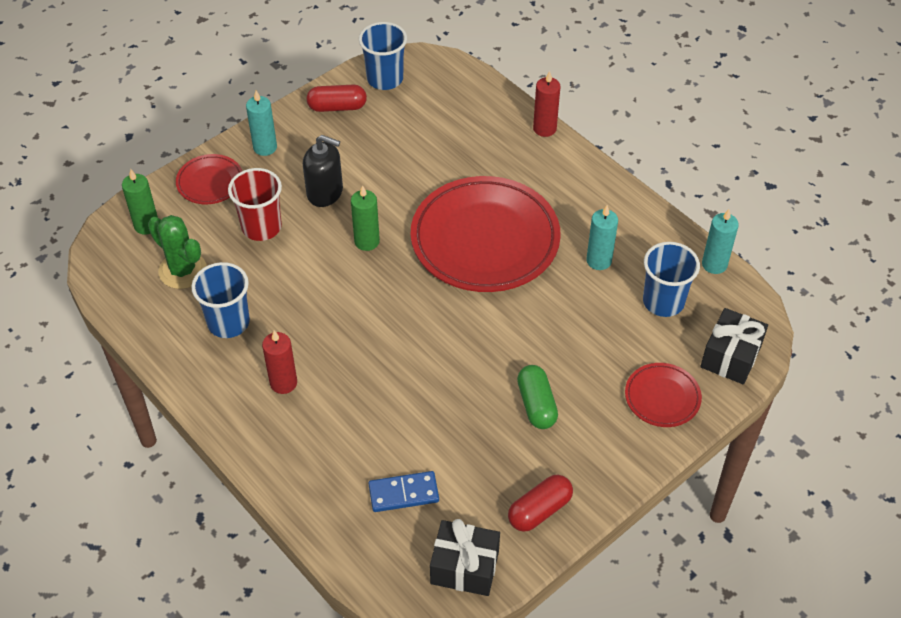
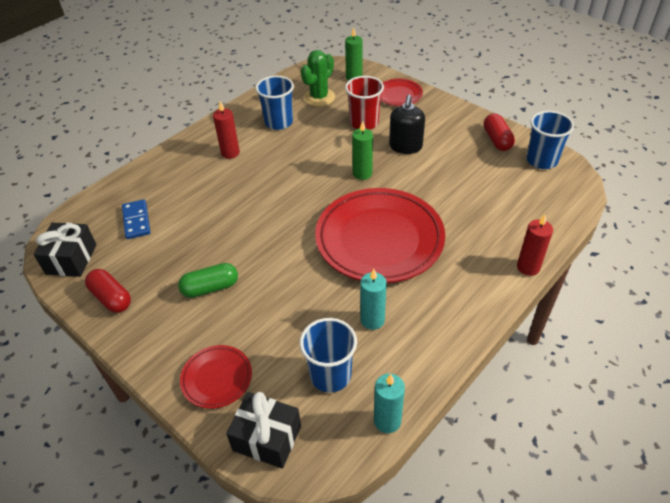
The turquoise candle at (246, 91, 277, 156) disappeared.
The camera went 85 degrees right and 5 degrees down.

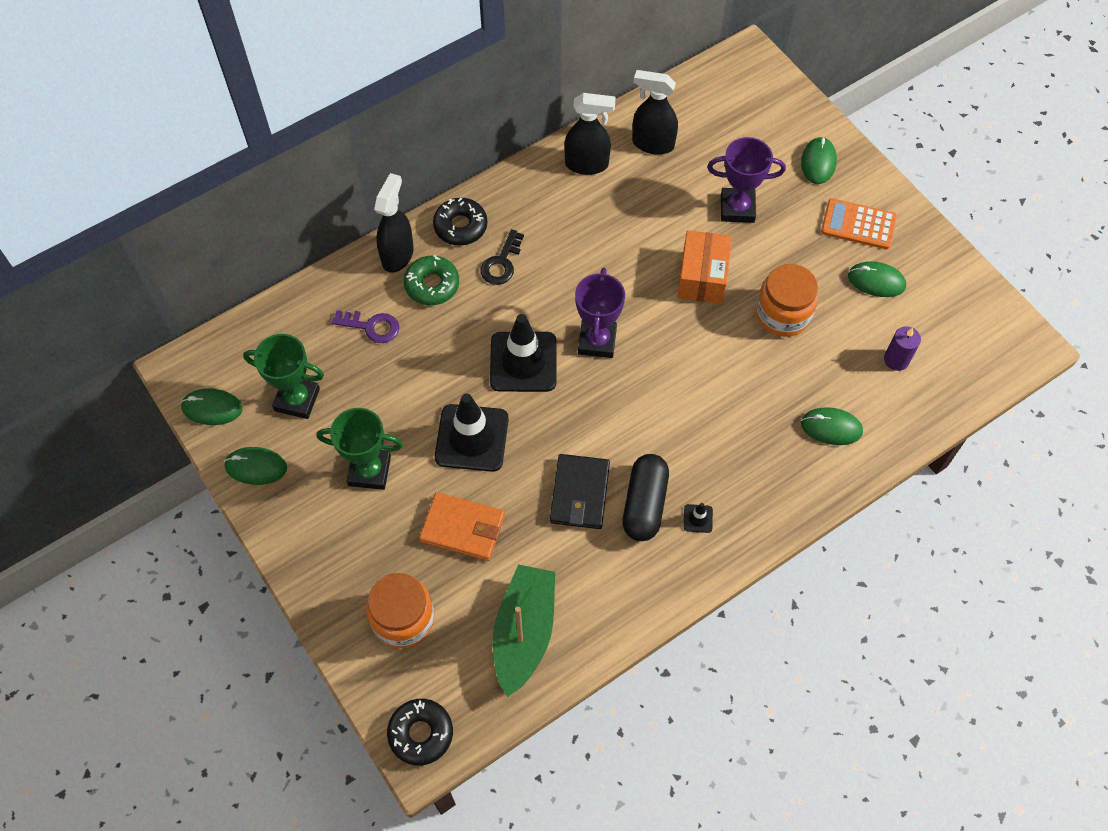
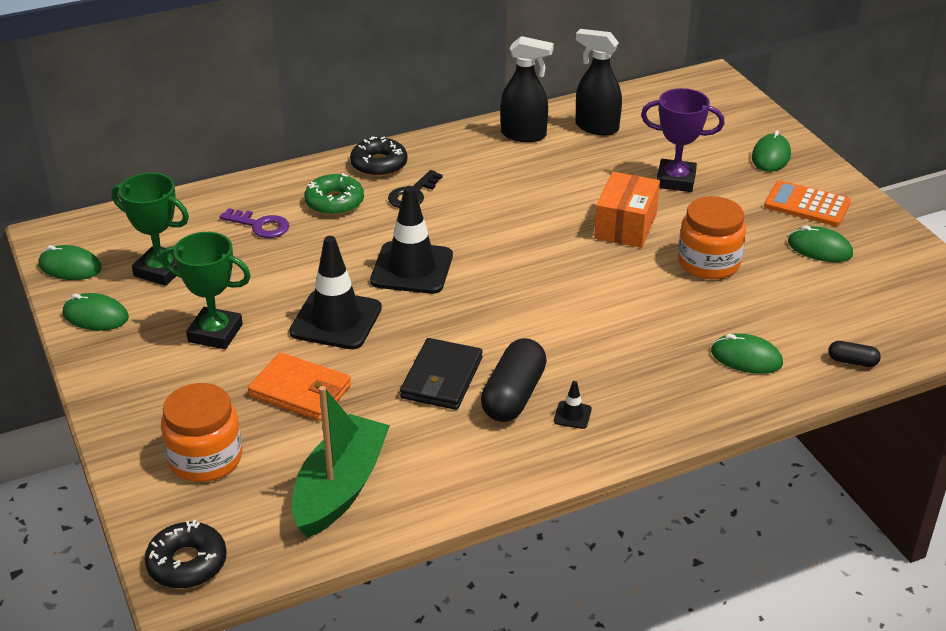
The black capsule at (828, 341, 881, 367) appeared.
The black spray bottle at (374, 173, 414, 273) disappeared.
The purple trophy at (575, 268, 625, 358) disappeared.
The purple candle at (884, 326, 921, 371) disappeared.
The camera went 10 degrees right and 25 degrees down.

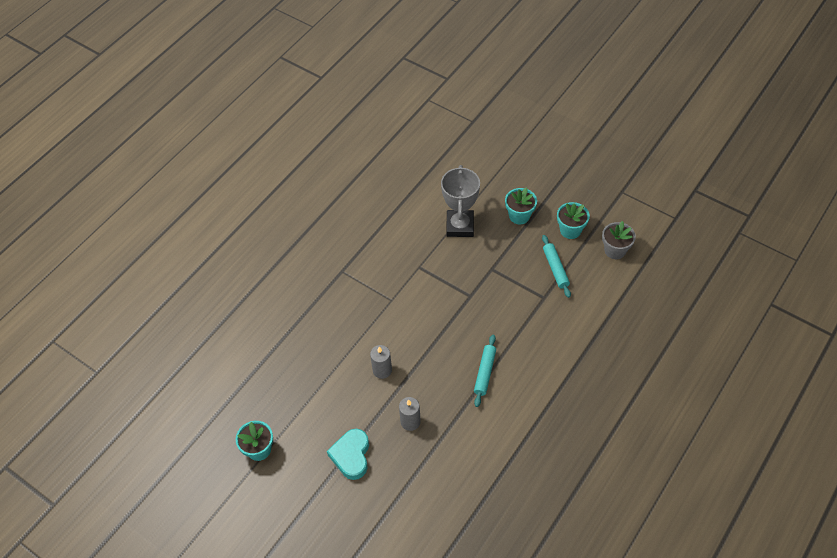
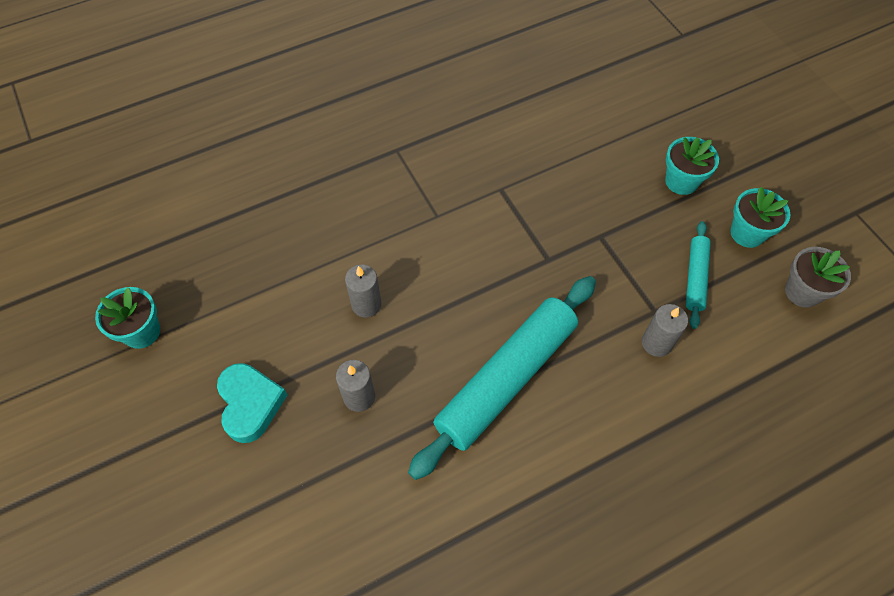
The turquoise heart at (327, 429, 369, 480) turned 135 degrees clockwise.
The turquoise rolling pin at (474, 335, 496, 407) changed to 2.08 times the size.
The grey candle at (642, 304, 688, 357) appeared.
The grey trophy at (441, 165, 480, 237) disappeared.
The camera went 25 degrees right and 5 degrees up.

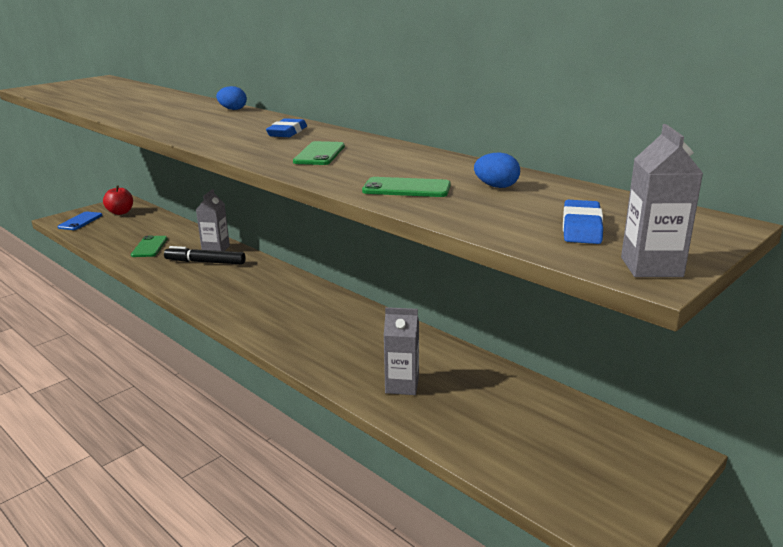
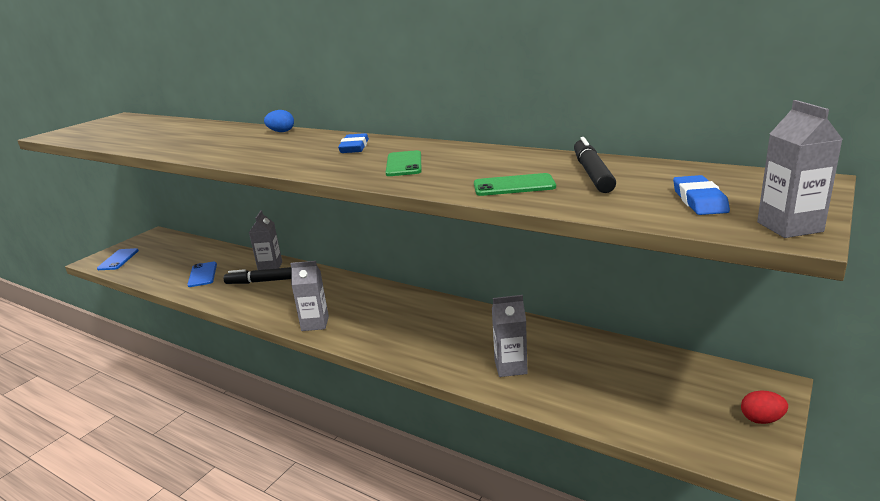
The green phone at (131, 236, 168, 257) became the blue phone at (187, 262, 217, 287).
The grey carton at (290, 261, 329, 331) appeared.
The blue egg at (474, 153, 520, 188) was replaced by the black marker at (574, 137, 616, 193).
The red egg at (741, 390, 788, 424) appeared.
The red apple at (103, 185, 133, 215) disappeared.
The camera went 10 degrees left and 0 degrees up.

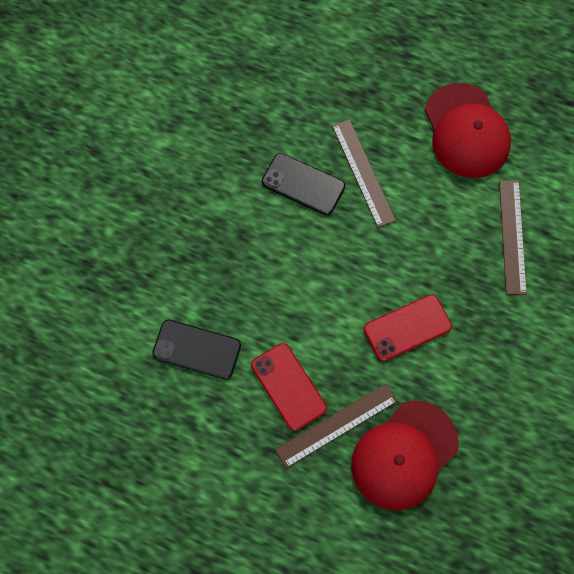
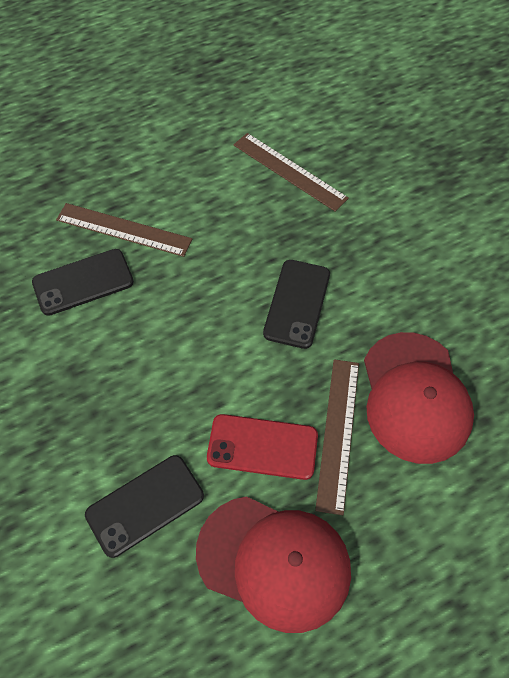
The red cap moved from (425, 83, 511, 178) to (196, 496, 351, 633).
The red phone at (364, 295, 452, 362) became the black phone at (263, 260, 330, 349).
The camera went 50 degrees left and 10 degrees down.

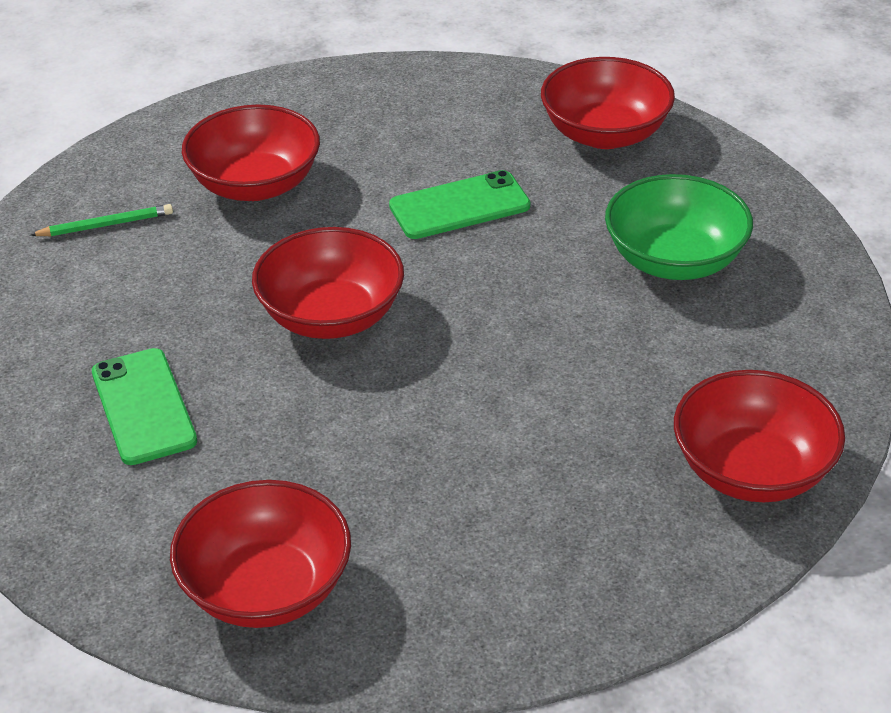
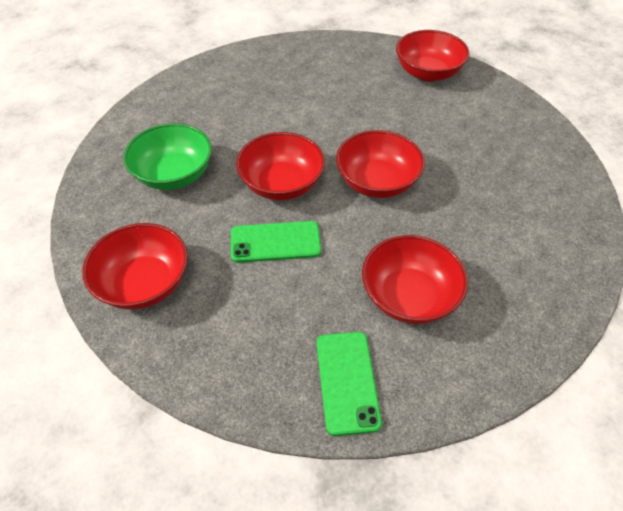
The red bowl moved from (674, 370, 845, 502) to (236, 132, 325, 200).
The green phone moved from (92, 348, 197, 465) to (316, 332, 382, 436).
The green pencil at (30, 204, 173, 236) disappeared.
The camera went 165 degrees left and 10 degrees up.

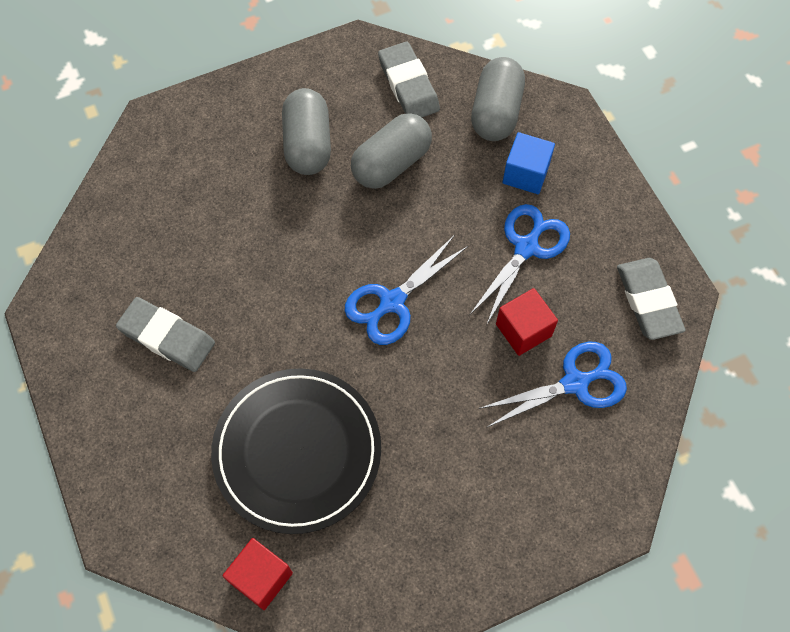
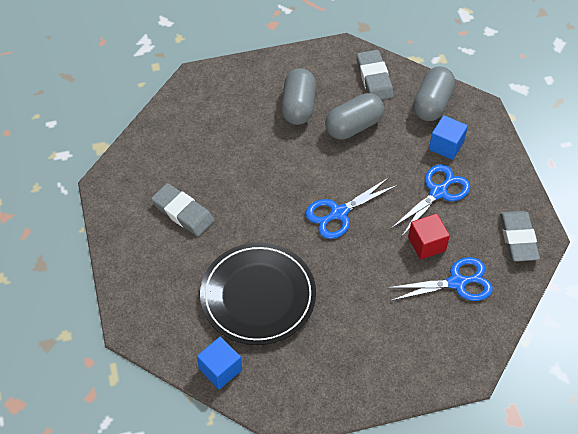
The red cube at (223, 538, 293, 610) became the blue cube at (197, 337, 242, 389).
The camera went 10 degrees right and 10 degrees down.

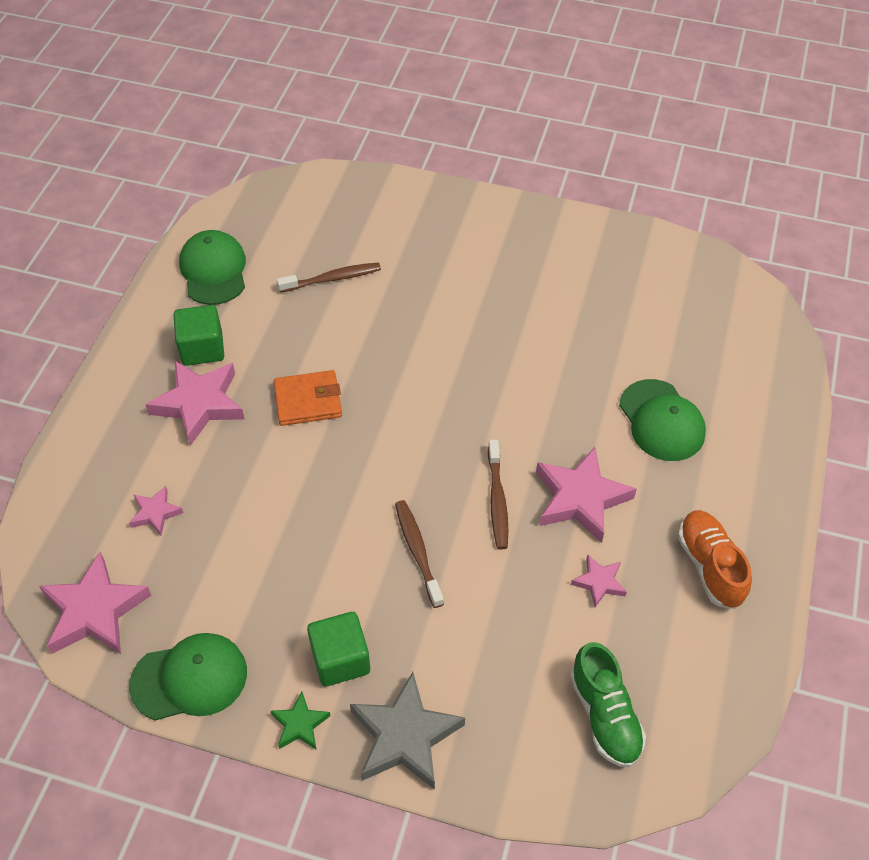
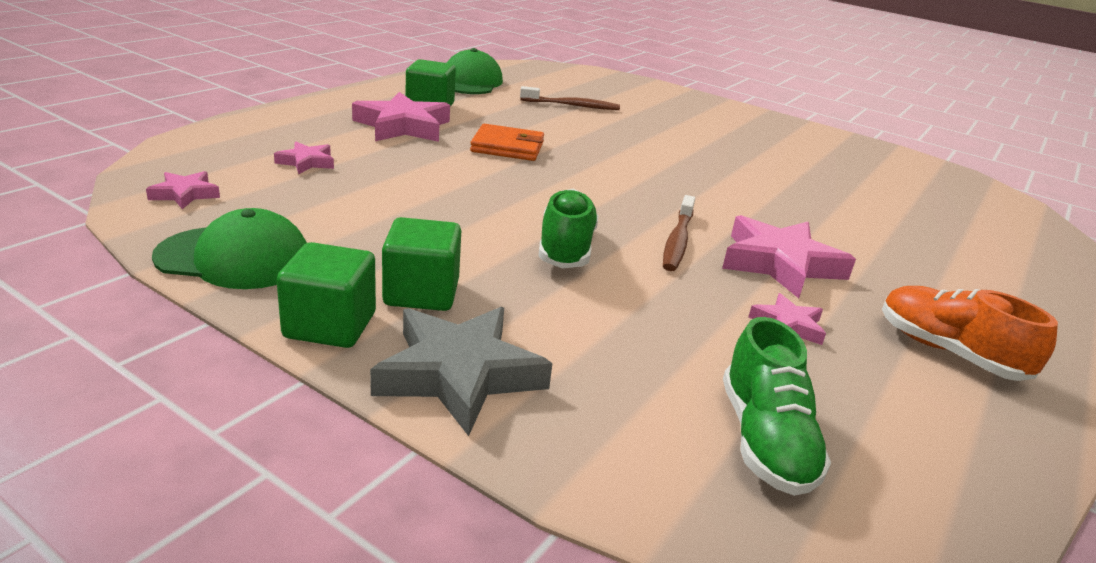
The pink star at (39, 552, 151, 654) changed to 0.52 times the size.
The green star at (271, 692, 331, 749) was replaced by the green cube at (277, 242, 376, 348).
The brown toothbrush at (395, 500, 444, 608) was replaced by the green shoe at (538, 189, 599, 268).
The orange shoe at (678, 510, 752, 609) turned 45 degrees counterclockwise.
The green cap at (619, 379, 706, 461) disappeared.
The camera went 15 degrees right and 25 degrees down.

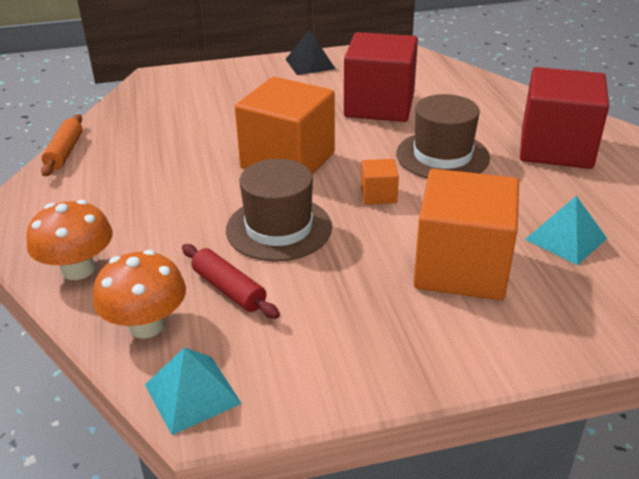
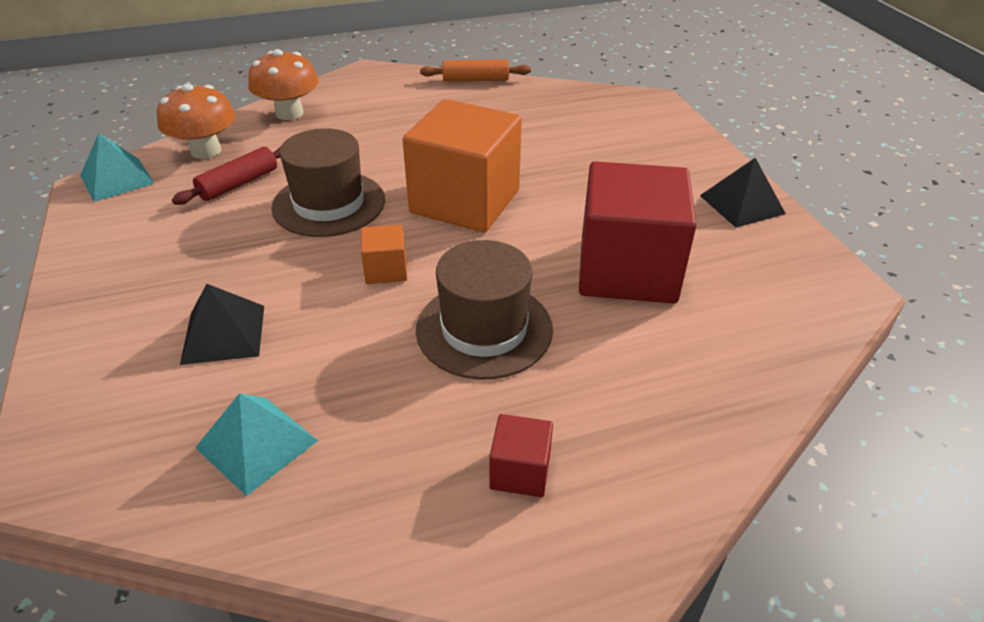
The orange cube at (414, 169, 519, 300) was replaced by the black pyramid at (180, 284, 264, 365).
The red cube at (520, 67, 609, 169) changed to 0.43 times the size.
The camera went 85 degrees right and 5 degrees up.

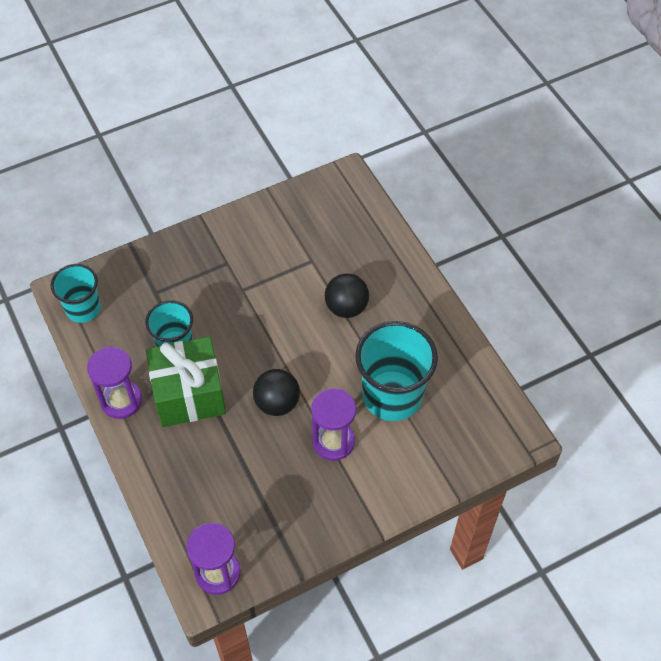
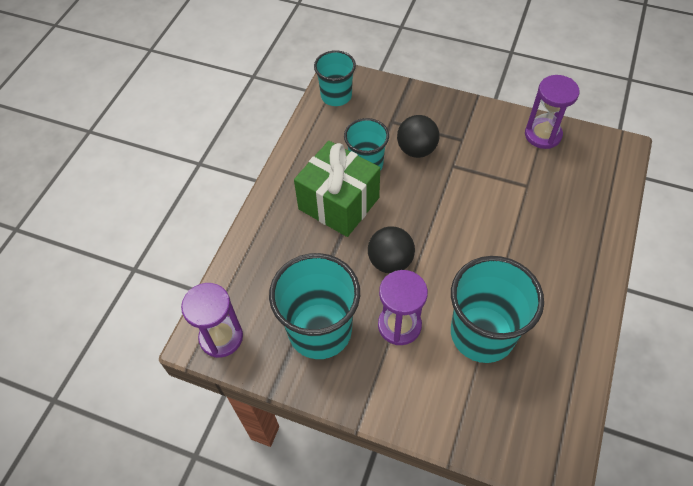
The turquoise cup at (269, 253, 360, 359) appeared.
The black ball moved from (325, 273, 369, 318) to (397, 115, 440, 158).
The purple hourglass moved from (87, 346, 142, 419) to (525, 75, 580, 149).
The camera went 50 degrees right and 0 degrees up.

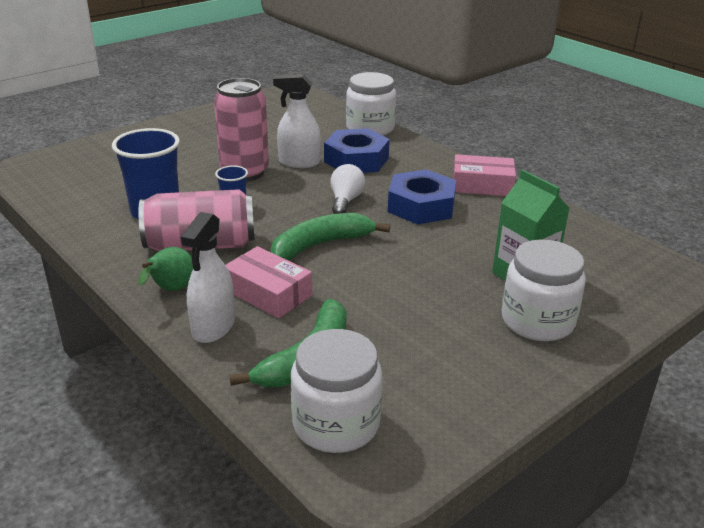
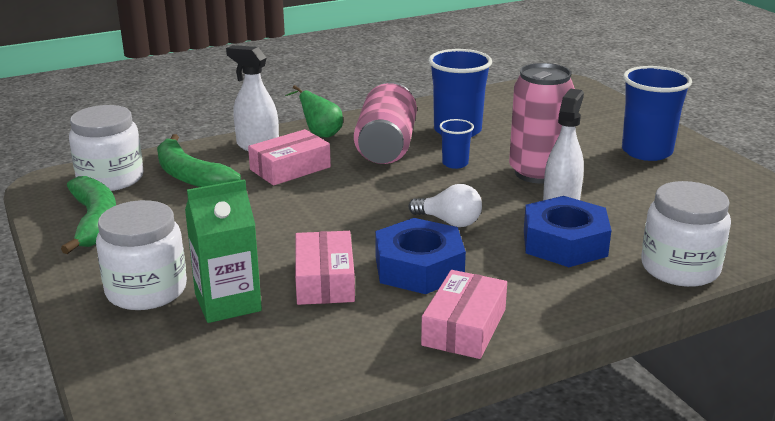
The green banana moved from (271, 213, 390, 261) to (61, 176, 116, 254).
The pink box at (295, 231, 355, 305) appeared.
The blue cup at (622, 66, 692, 161) appeared.
The camera went 105 degrees right and 5 degrees down.

